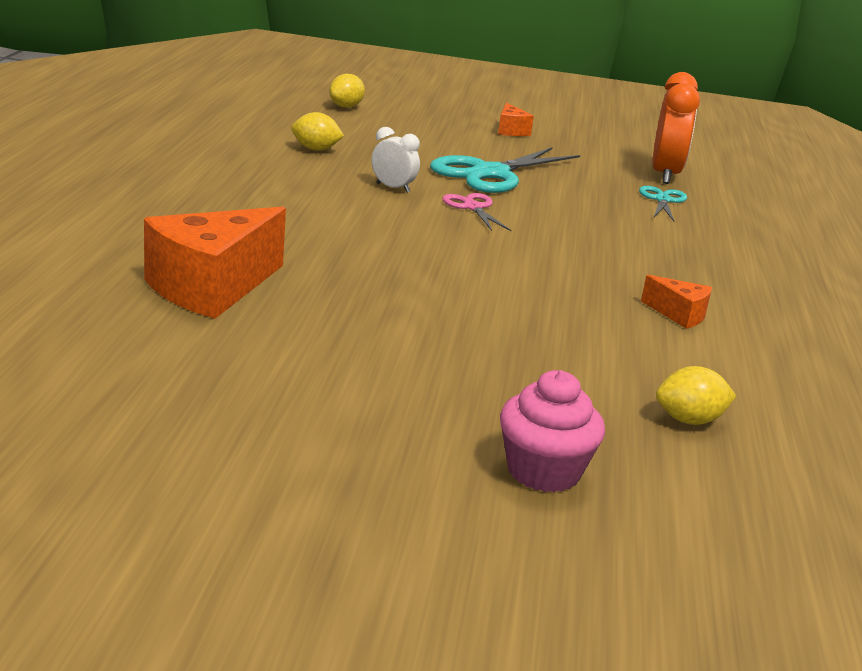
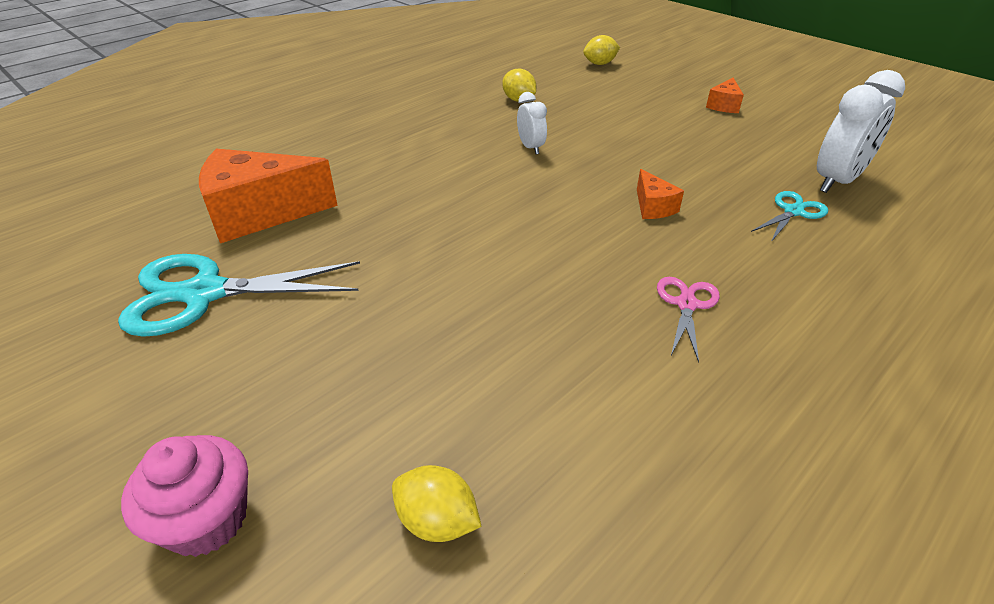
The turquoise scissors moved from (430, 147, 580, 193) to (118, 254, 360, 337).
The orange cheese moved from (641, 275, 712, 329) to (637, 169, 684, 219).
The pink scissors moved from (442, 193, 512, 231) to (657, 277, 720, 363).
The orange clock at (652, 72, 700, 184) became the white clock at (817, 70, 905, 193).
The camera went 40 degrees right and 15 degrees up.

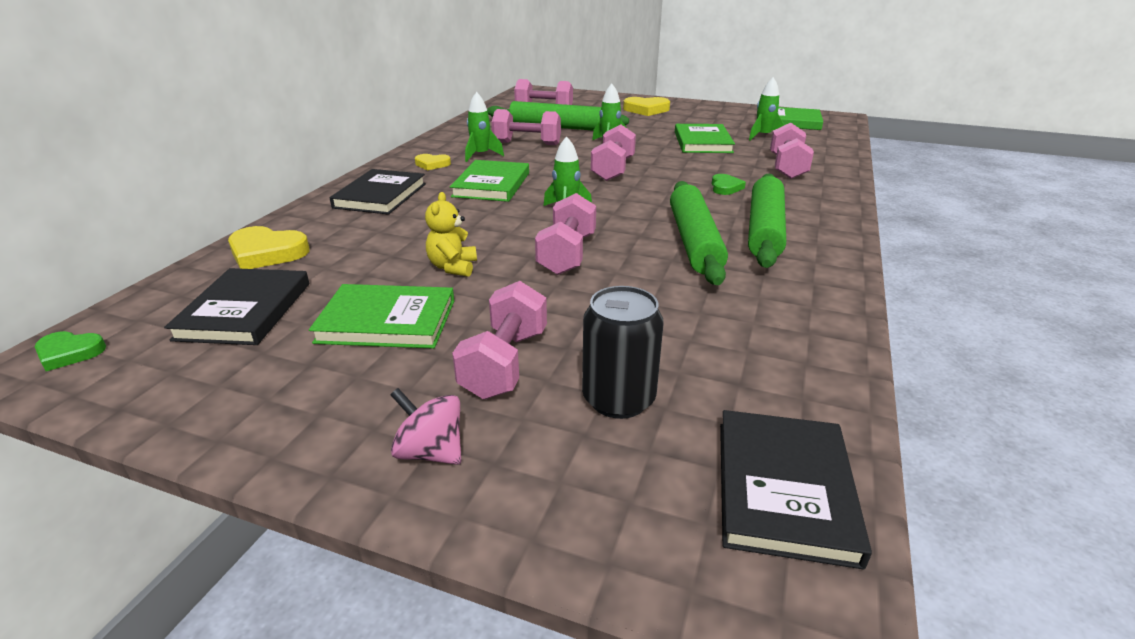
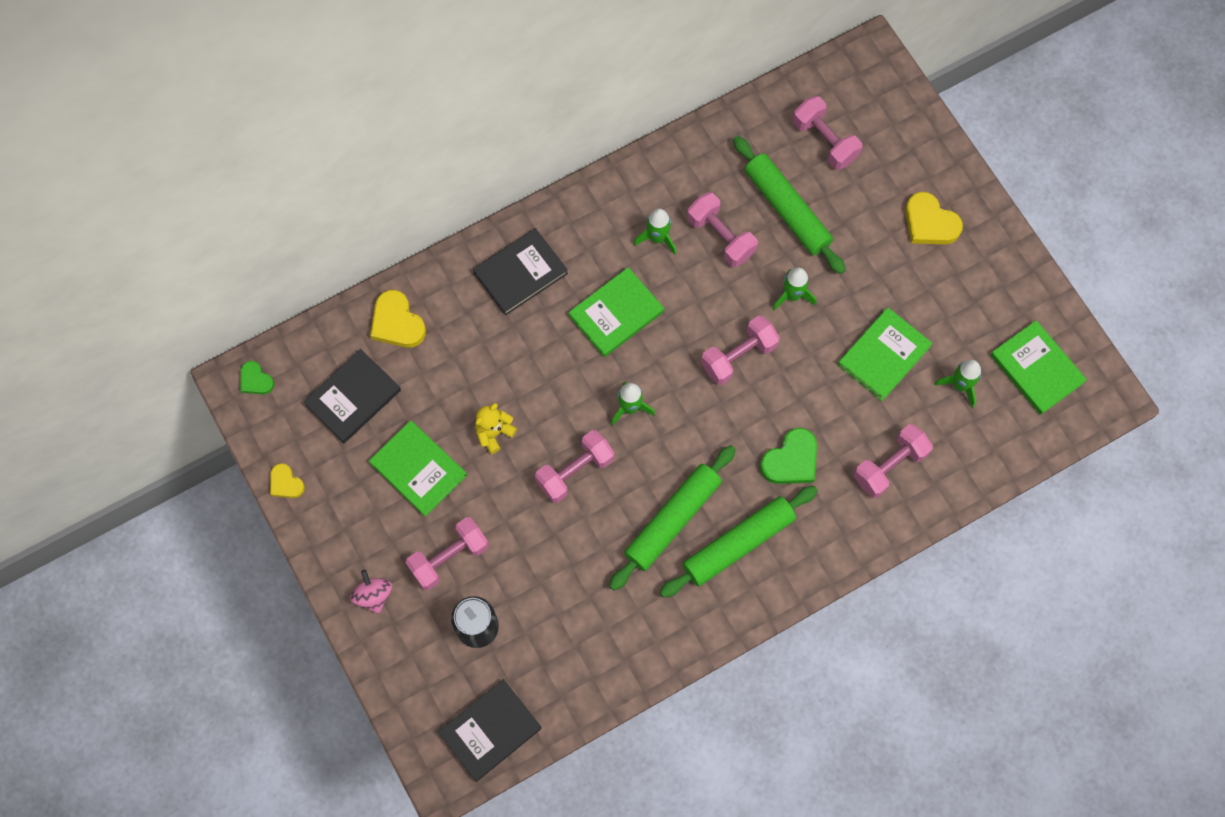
The yellow heart moved from (415, 154, 451, 171) to (270, 463, 305, 498).
The green heart at (712, 174, 746, 195) changed to 1.66 times the size.
The camera went 40 degrees right and 40 degrees up.

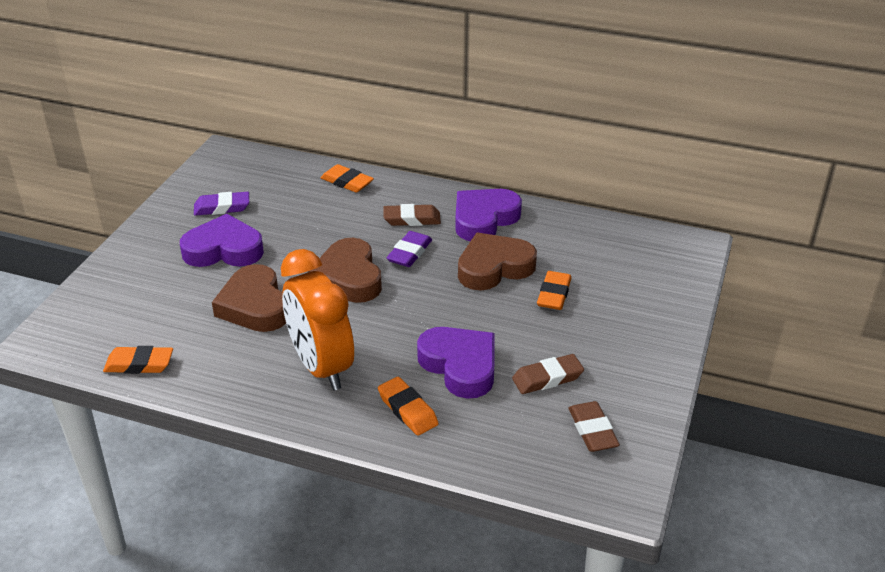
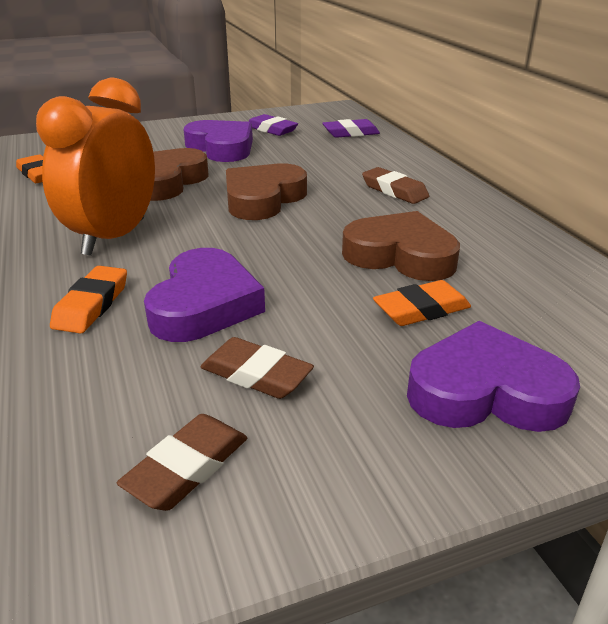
The purple eraser moved from (386, 231, 432, 267) to (322, 119, 380, 138).
The purple heart moved from (455, 189, 522, 241) to (407, 321, 580, 432).
The orange eraser at (321, 164, 374, 192) disappeared.
The camera went 50 degrees right and 5 degrees down.

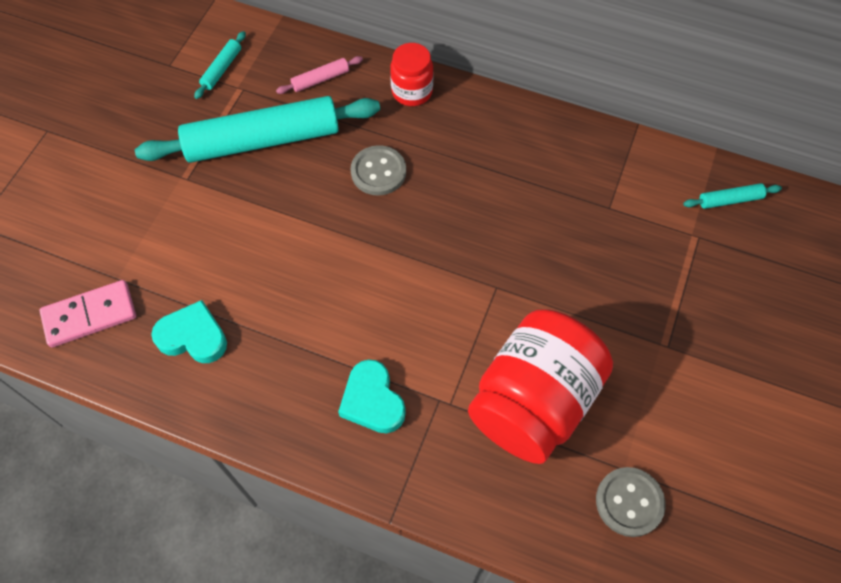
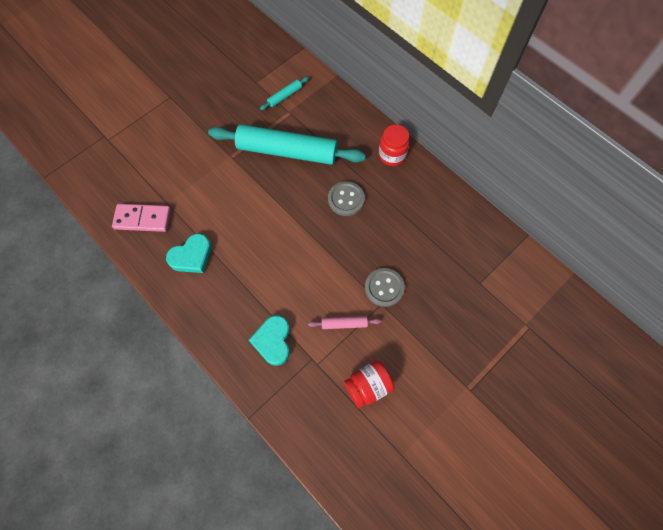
The turquoise heart at (151, 300, 227, 363) turned 105 degrees clockwise.
The pink rolling pin moved from (276, 56, 363, 94) to (308, 316, 381, 329).
The red jar at (468, 309, 613, 464) changed to 0.51 times the size.
The grey button moved from (596, 467, 666, 537) to (365, 268, 405, 307).
The turquoise rolling pin at (683, 183, 782, 209) disappeared.
The camera went 25 degrees right and 5 degrees up.

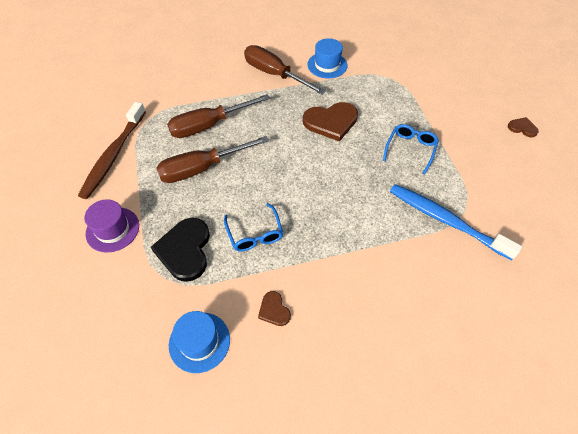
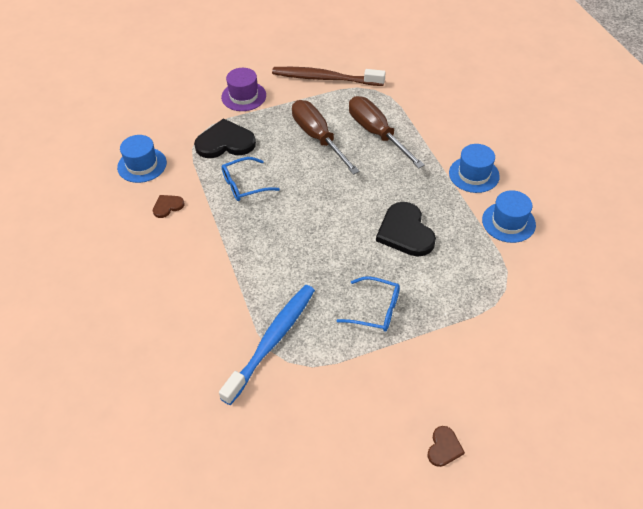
The brown heart at (303, 102, 358, 142) became the black heart at (376, 202, 436, 257).
The brown screwdriver at (244, 45, 326, 95) was replaced by the blue hat at (449, 144, 500, 193).
The camera went 85 degrees right and 5 degrees down.

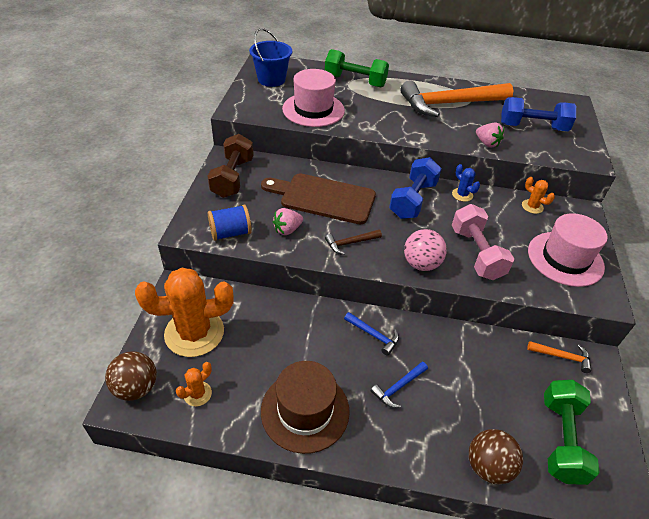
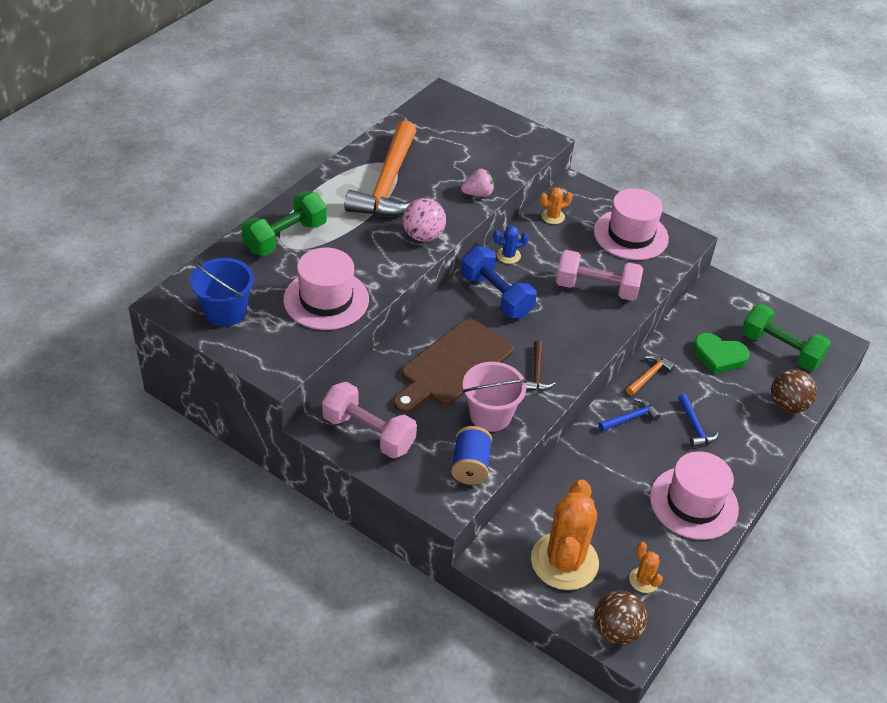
The brown dumbbell at (208, 134, 254, 198) became the pink dumbbell at (322, 382, 417, 459).
The pink ball moved from (404, 229, 447, 271) to (403, 198, 446, 242).
The pink strawberry at (273, 208, 303, 235) was replaced by the pink bucket at (462, 362, 528, 432).
The orange hammer moved from (527, 341, 592, 373) to (626, 355, 675, 396).
The brown hat at (261, 361, 350, 454) became the pink hat at (650, 451, 739, 540).
The green heart at (693, 333, 749, 374) appeared.
The blue dumbbell at (501, 97, 576, 131) disappeared.
The camera went 65 degrees left and 0 degrees up.

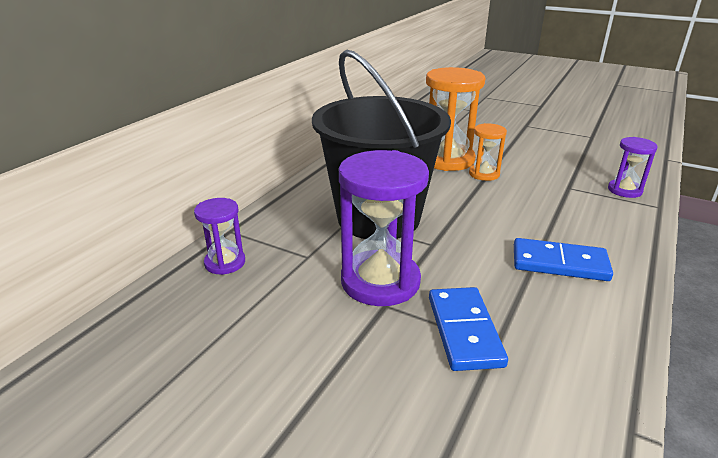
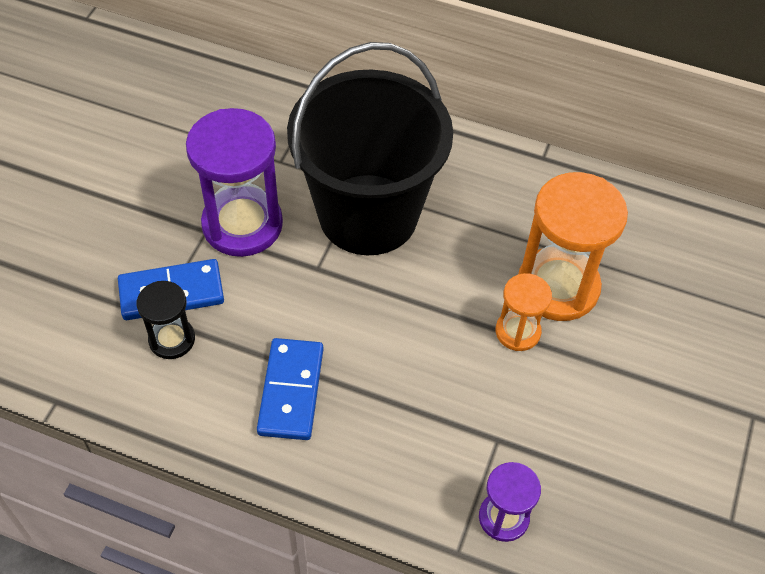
The black hourglass at (137, 281, 195, 359) appeared.
The purple hourglass at (194, 198, 245, 275) disappeared.
The camera went 80 degrees right and 25 degrees up.

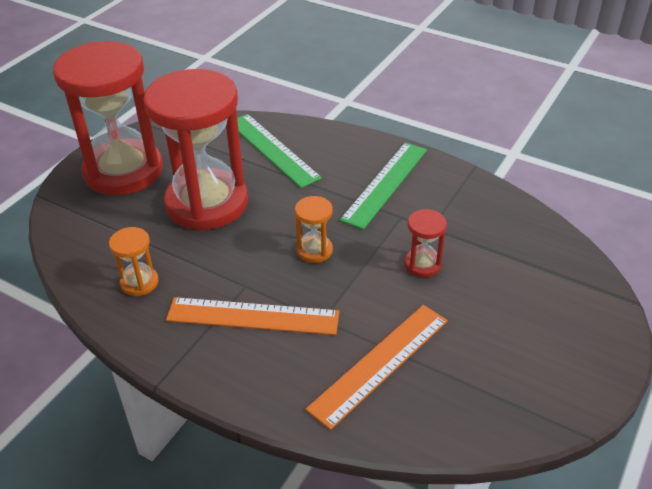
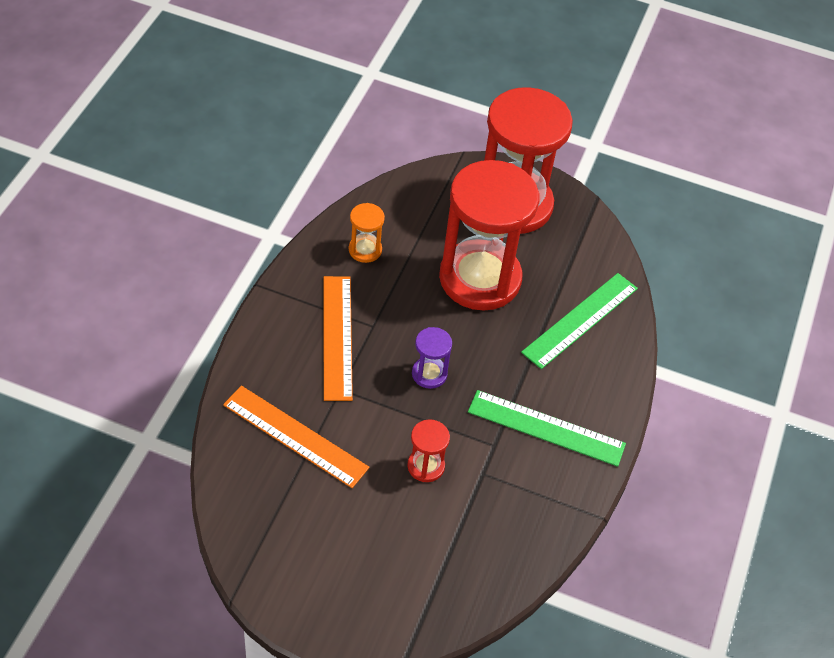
The orange hourglass at (295, 196, 333, 263) became the purple hourglass at (412, 327, 452, 389).
The camera went 75 degrees right and 10 degrees up.

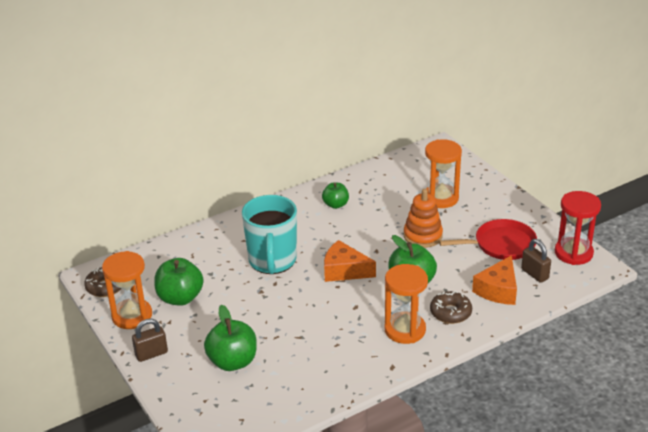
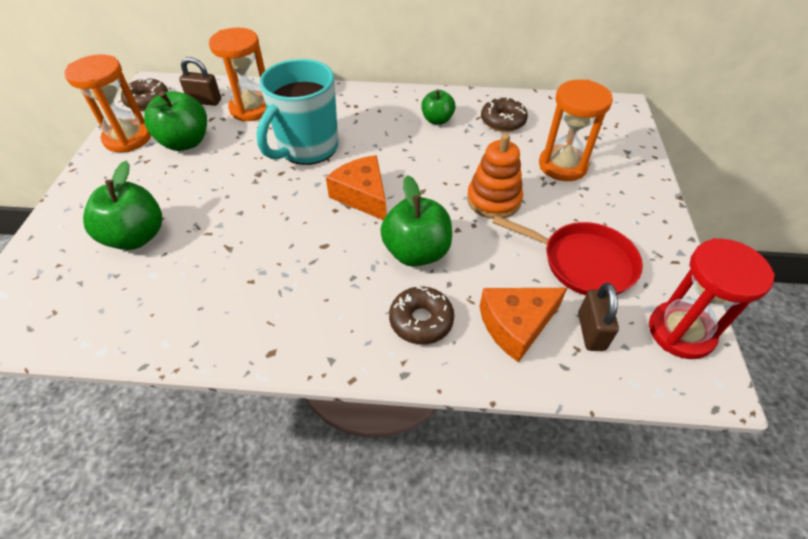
The brown padlock moved from (132, 318, 168, 362) to (179, 57, 221, 106).
The orange hourglass moved from (384, 264, 428, 344) to (209, 27, 267, 122).
The brown donut at (481, 97, 528, 132) appeared.
The camera went 35 degrees right and 15 degrees up.

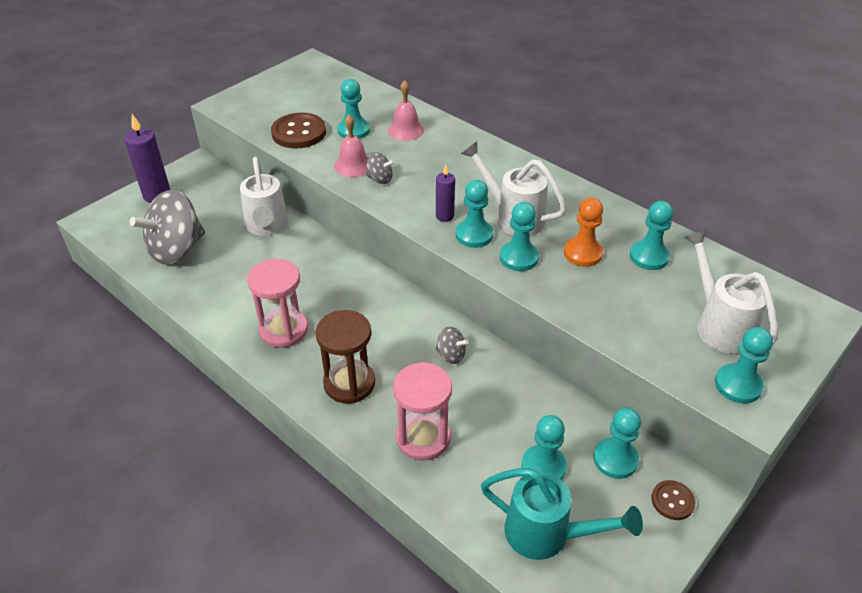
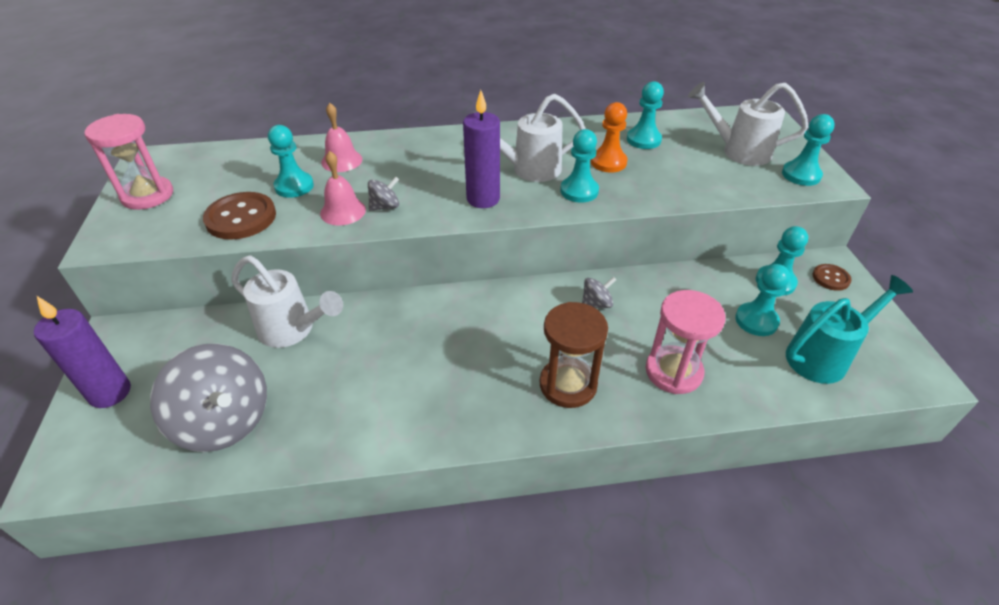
The pink hourglass moved from (247, 259, 308, 348) to (85, 114, 173, 210).
The grey spinning top at (130, 190, 205, 265) turned 45 degrees counterclockwise.
The purple candle at (436, 165, 455, 222) changed to 1.71 times the size.
The turquoise pawn at (456, 180, 493, 248) disappeared.
The camera went 50 degrees left and 0 degrees up.

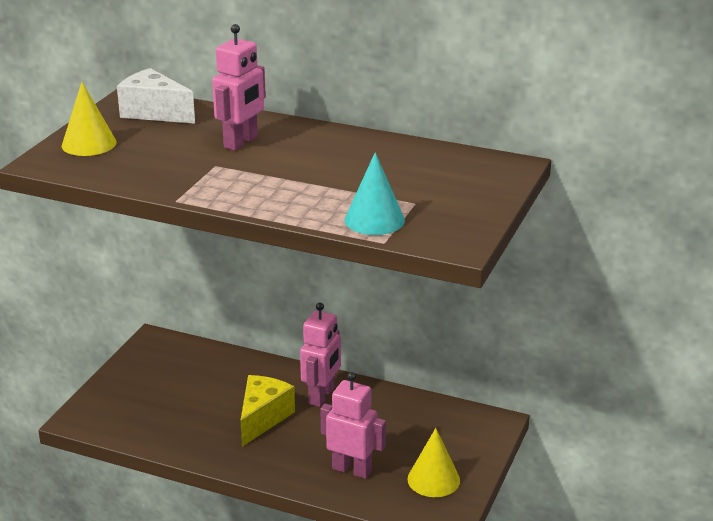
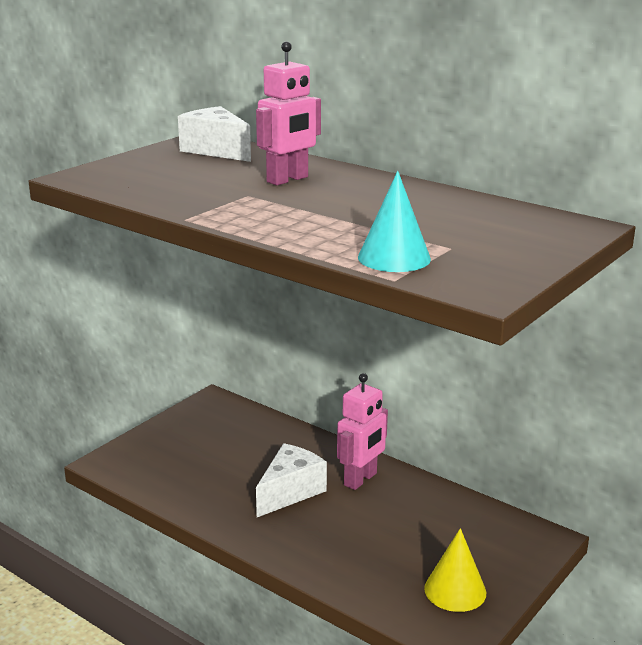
The yellow cheese at (240, 375, 295, 447) became the white cheese at (256, 443, 327, 517).
The yellow cone at (62, 82, 117, 156) disappeared.
The pink robot at (320, 372, 386, 479) disappeared.
The camera went 15 degrees right and 5 degrees down.

